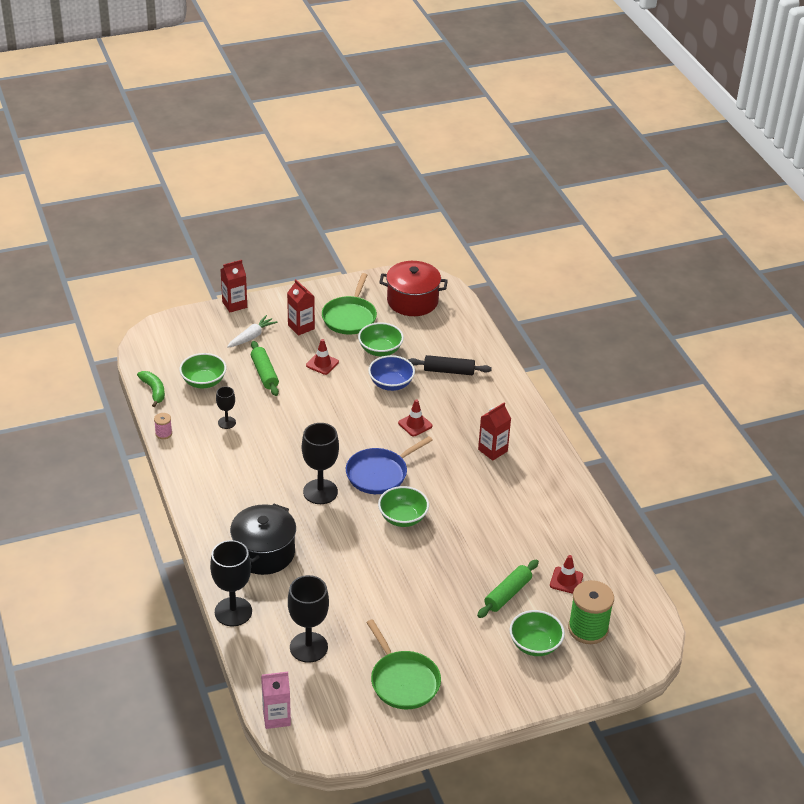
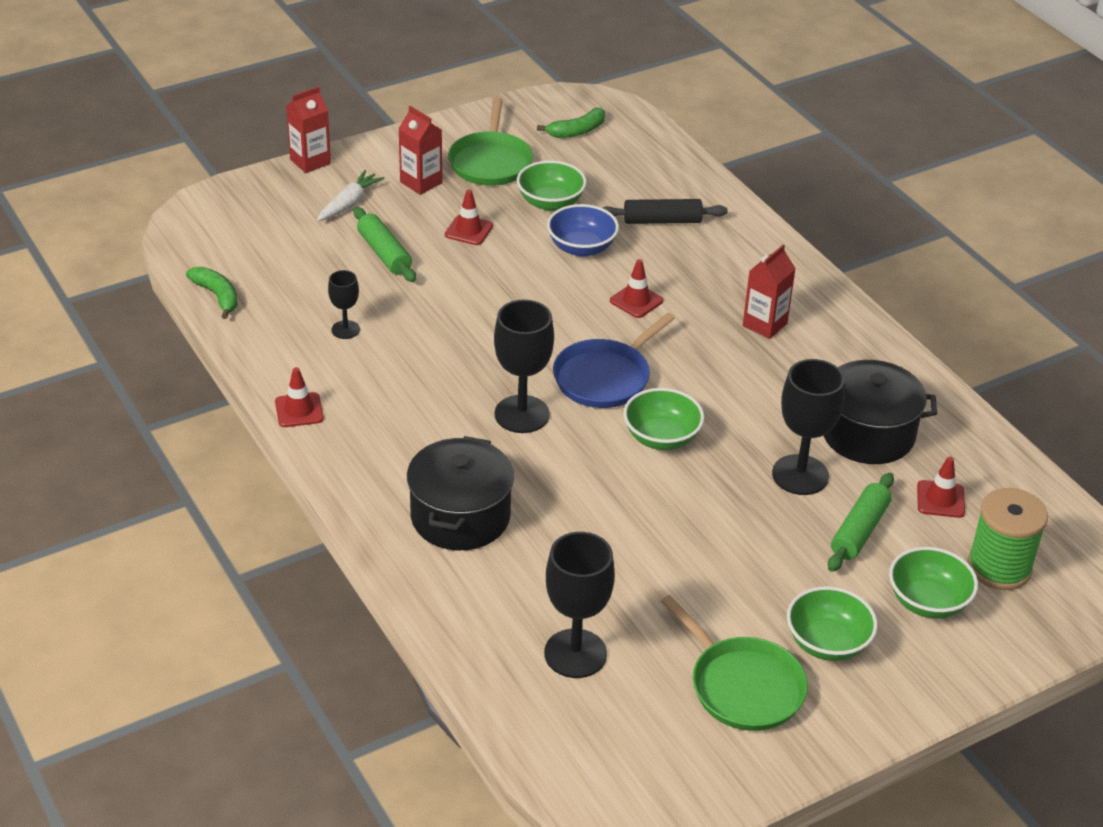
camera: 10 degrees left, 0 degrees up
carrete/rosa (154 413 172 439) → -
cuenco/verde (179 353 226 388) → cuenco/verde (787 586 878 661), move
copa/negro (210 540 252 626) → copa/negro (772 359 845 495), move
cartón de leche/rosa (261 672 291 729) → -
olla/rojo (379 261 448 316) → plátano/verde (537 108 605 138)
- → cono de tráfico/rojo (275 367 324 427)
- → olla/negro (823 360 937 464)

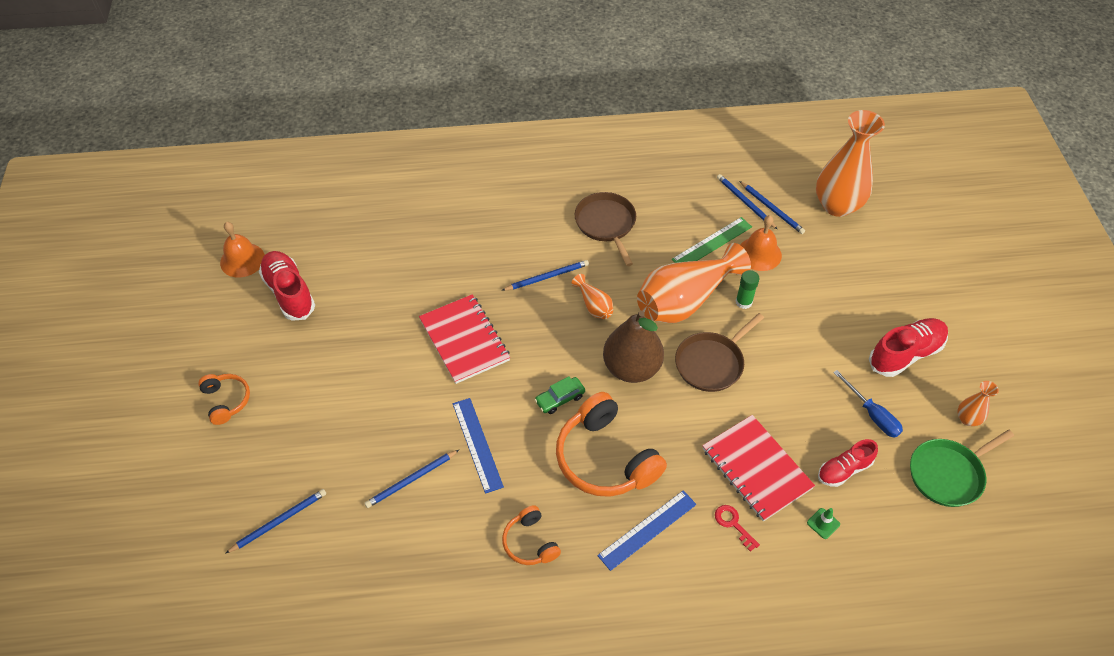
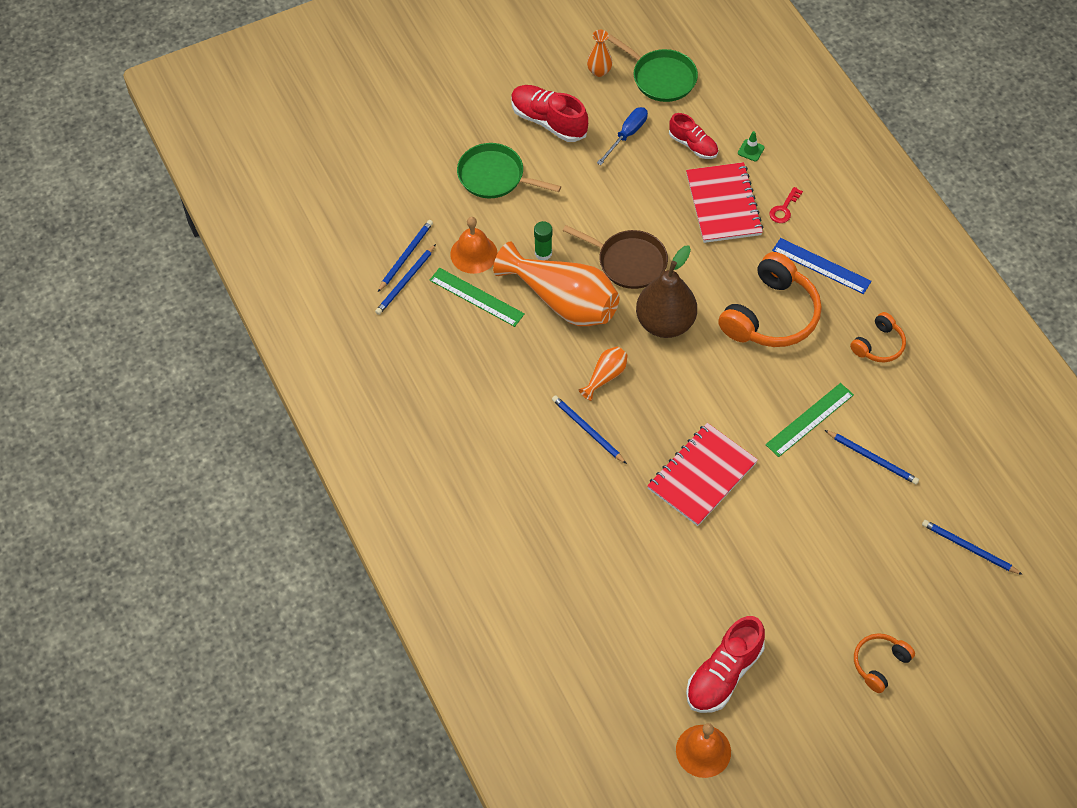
camera: 110 degrees left, 5 degrees up
regla/azul (453 398 504 494) → regla/verde (765 383 854 457)
coche/verde (535 376 585 414) → -
sartén/marrón (575 192 636 266) → -
cuaderno/rojo (702 415 815 521) → cuaderno/rojo (686 162 763 243), 45 degrees counterclockwise
florero/naranja (816 110 885 217) → -
- → sartén/verde (457 143 561 198)

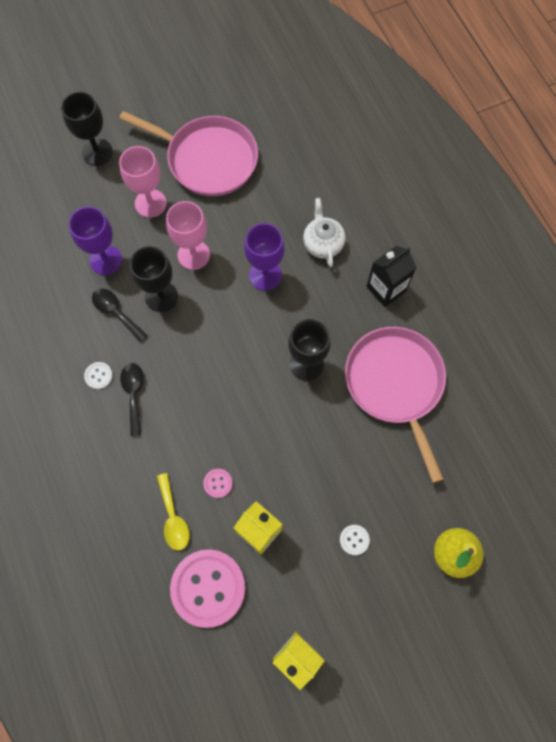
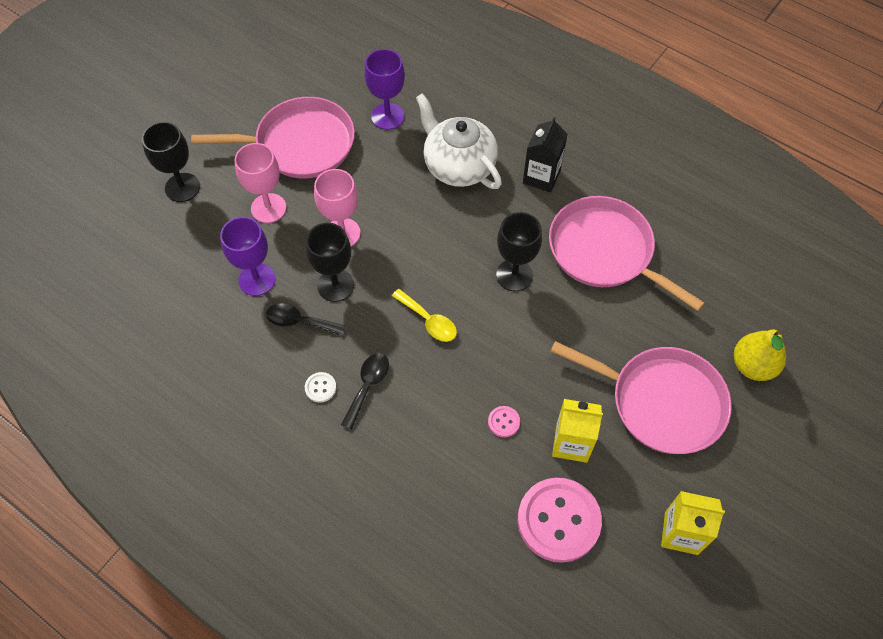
camera: 30 degrees left, 10 degrees down
cuchara/negro (120 363 144 436) → cuchara/negro (341 353 389 429), 60 degrees clockwise
cuchara/amarillo (157 473 190 551) → cuchara/amarillo (392 289 457 342), move
copa/morado (244 223 285 291) → copa/morado (364 49 405 130), move
tetera/blanco (303 198 346 267) → tetera/blanco (416 93 502 189), x1.65
botón/blanco (340 525 370 555) → sartén/rosa (550 341 732 454)

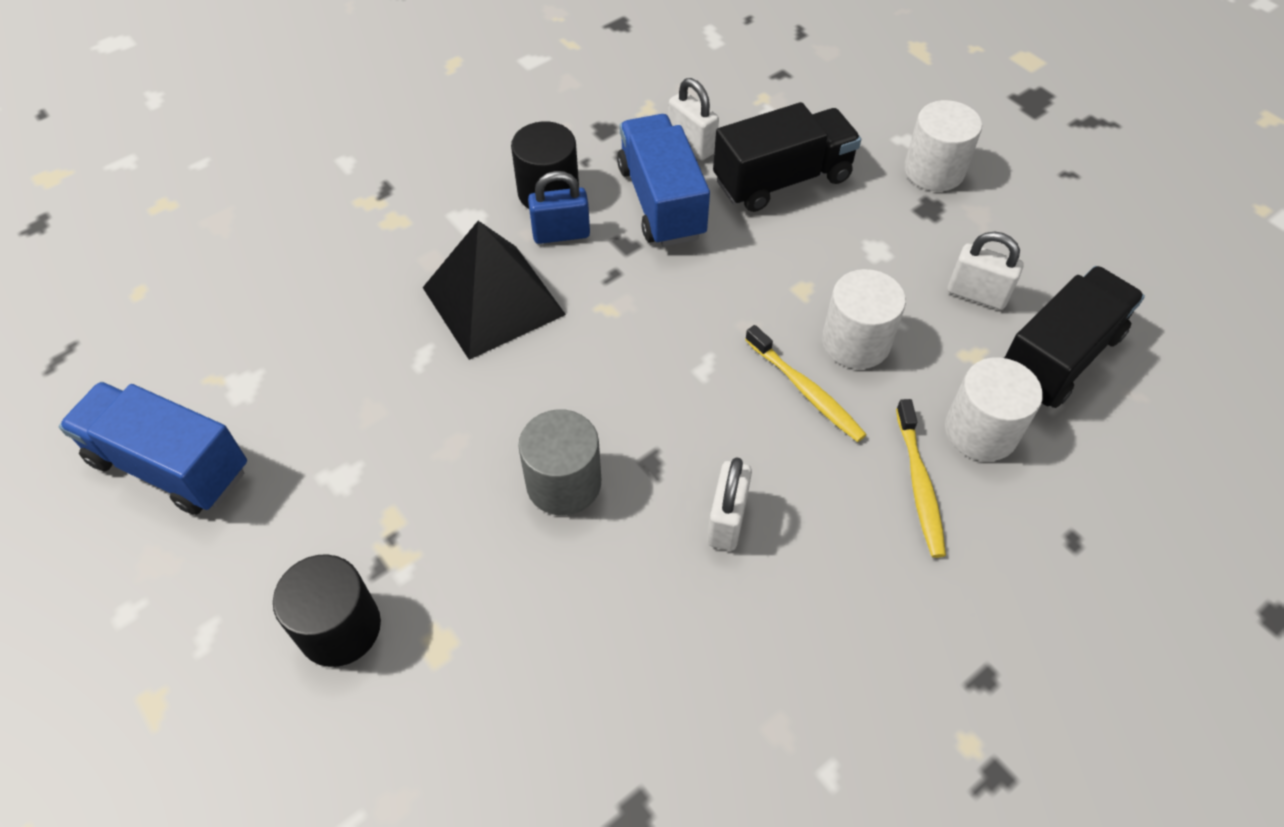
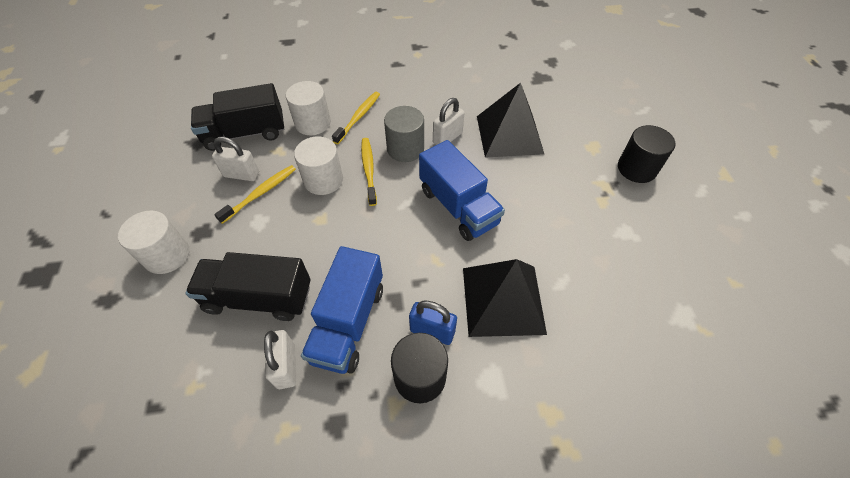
camera: 150 degrees left, 0 degrees up
camión/azul (59 382 247 515) → camión/azul (419 140 505 241), move
cilindro/gris (518 409 601 516) → cilindro/gris (384 106 424 162), move
candado/blanco (948 232 1023 310) → candado/blanco (212 137 259 181), 45 degrees counterclockwise
- → cepillo de dientes/amarillo (214 165 296 224)
- → pirámide/negro (477 83 544 158)

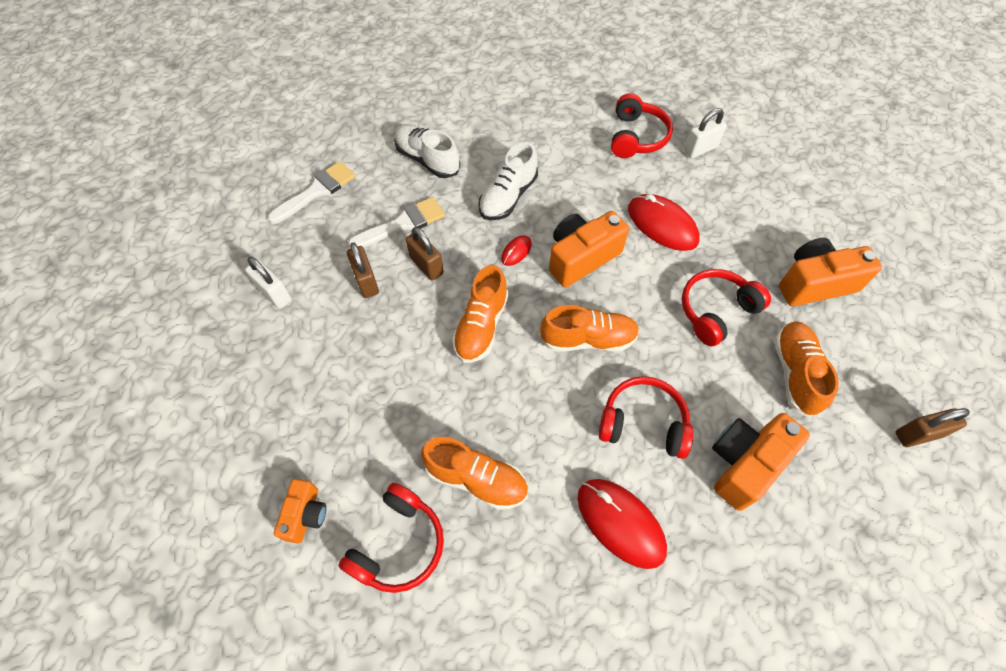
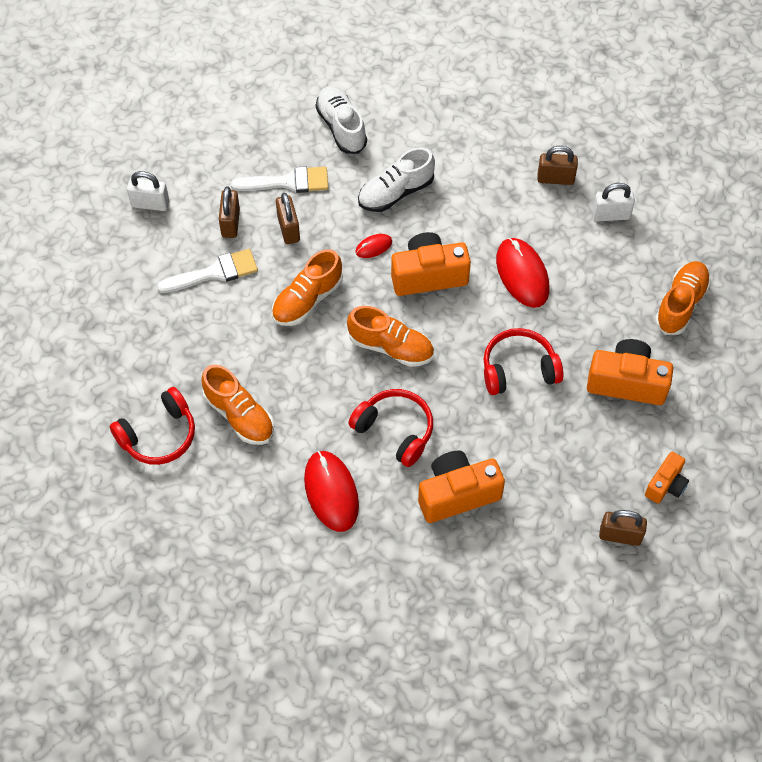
camera: 25 degrees right, 0 degrees up
candado/blanco (245 257 292 309) → candado/blanco (127 171 169 211), 60 degrees counterclockwise
pincel/blanco (268 161 356 224) → pincel/blanco (157 249 258 293), move
cámara/naranja (274 479 326 544) → cámara/naranja (645 452 689 504), move
auriculares/rojo (611 93 673 158) → candado/marrón (537 146 578 185)
zapato/naranja (774 321 839 418) → zapato/naranja (655 261 711 335), move

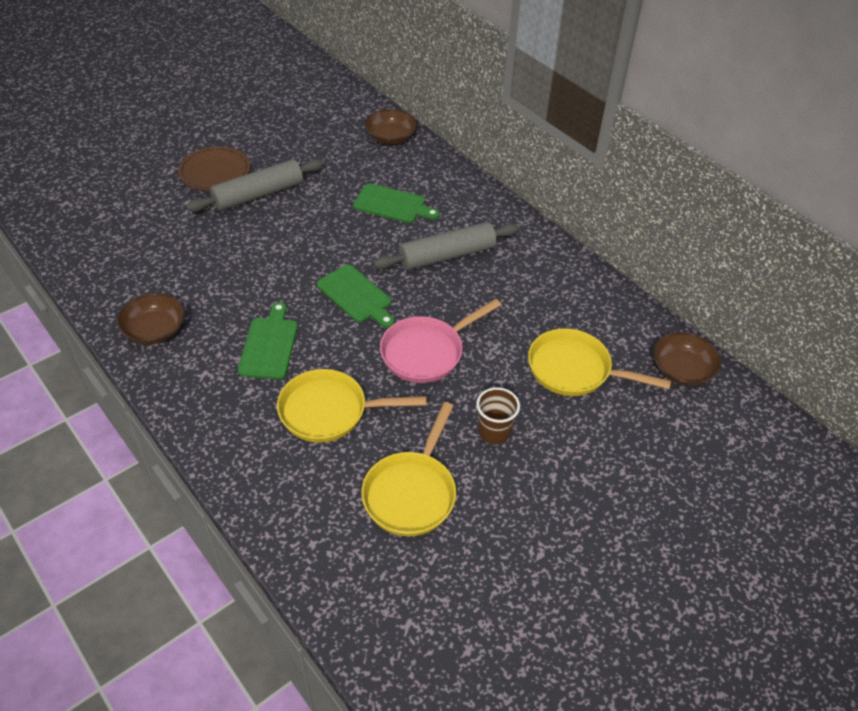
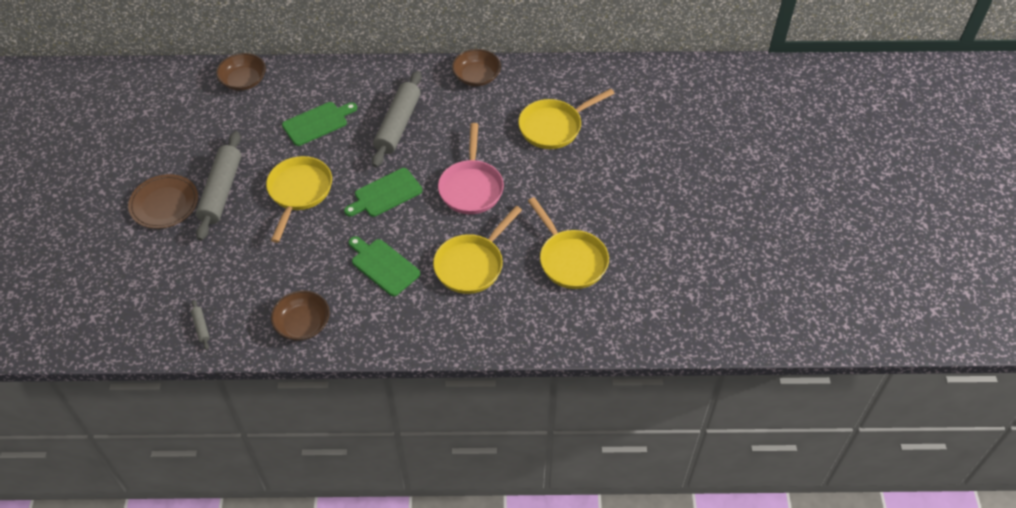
camera: 50 degrees left, 5 degrees up
tabla de cortar/verde (317 265 394 328) → tabla de cortar/verde (344 168 423 217), 150 degrees clockwise
vaso/marrón (476 387 520 444) → -
cuenco/marrón (653 332 721 386) → cuenco/marrón (452 49 501 86), move
- → rodillo/gris (191 300 210 350)
- → sartén/amarillo (266 156 332 243)

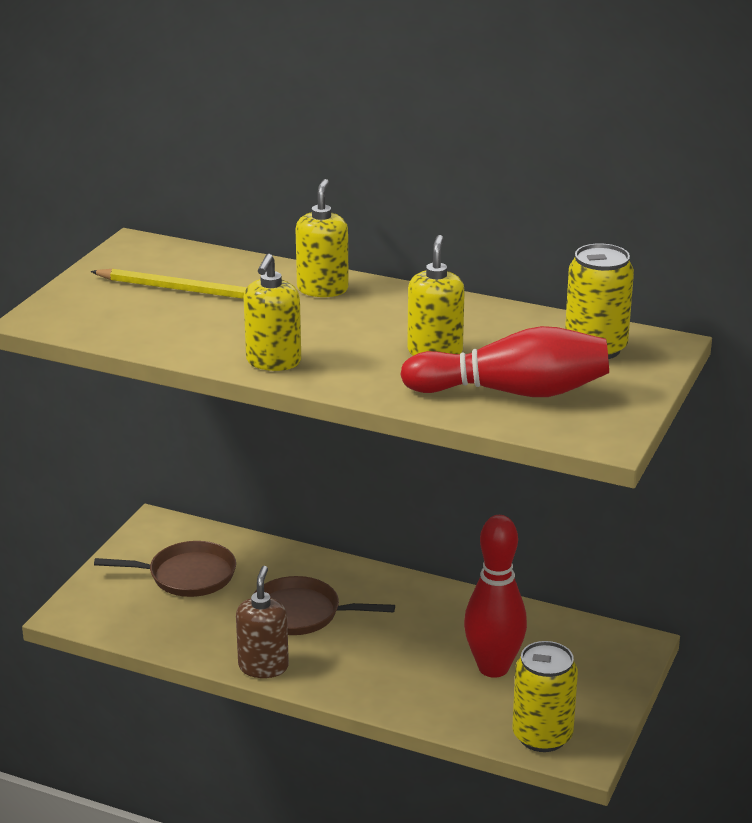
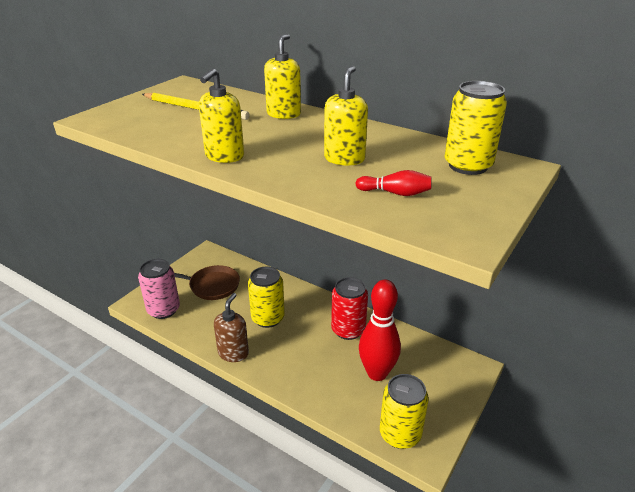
camera: 10 degrees right, 5 degrees up
sartén/marrón (253 576 395 635) → lata/amarillo (248 267 285 328)
bolo/rojo (400 326 609 397) → bolo/rojo (355 170 432 196), x0.45
- → lata/rosa (138 259 180 319)
- → lata/rojo (331 277 368 340)

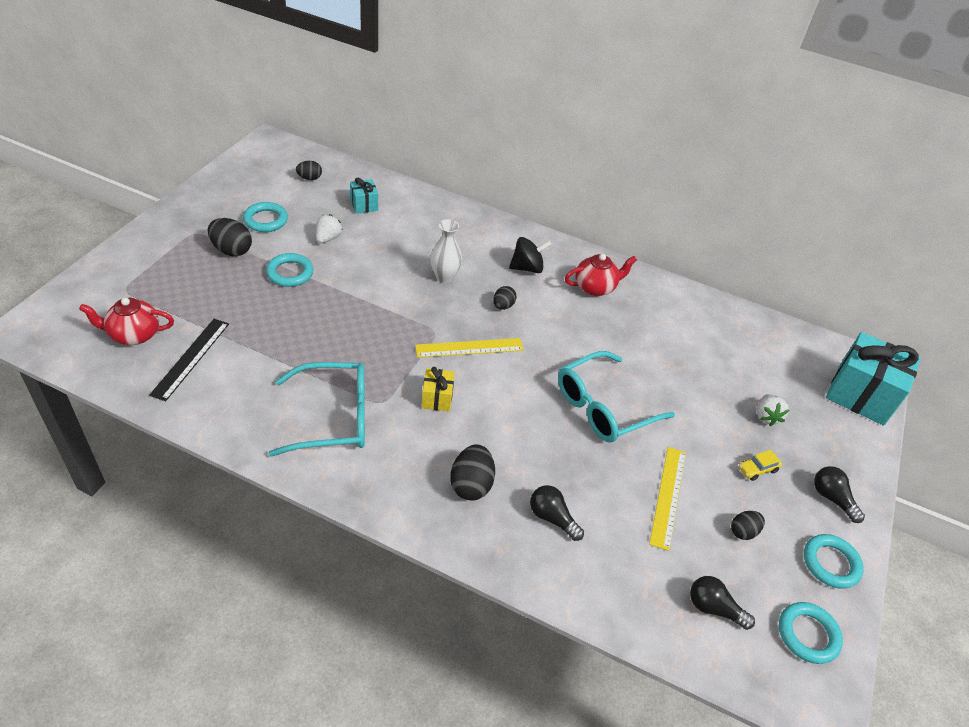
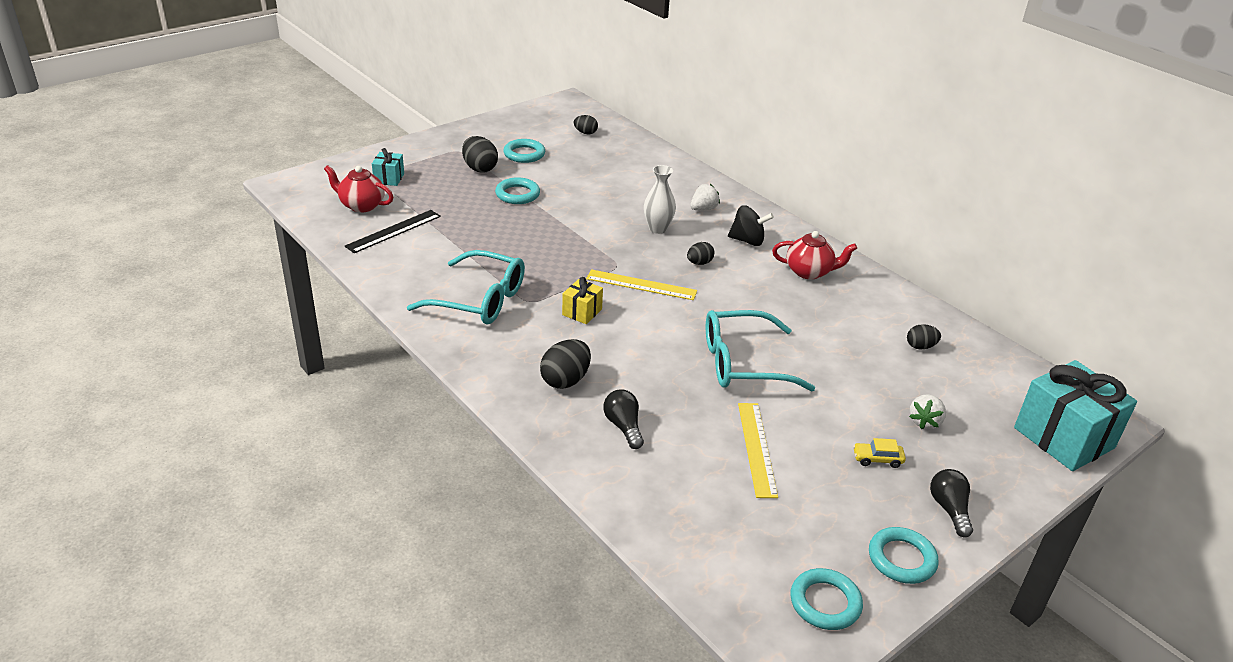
camera: 30 degrees right, 10 degrees down
fresa/blanco (316 214 343 243) → fresa/blanco (690 184 720 210), move
regalo/turquesa (350 178 378 214) → regalo/turquesa (372 148 404 186), move
regla/amarillo (649 447 686 551) → regla/amarillo (738 403 778 498), 45 degrees counterclockwise
bombilla/negro (690 576 755 630) → -
huevo/negro (731 511 765 540) → huevo/negro (907 324 941 350), move

